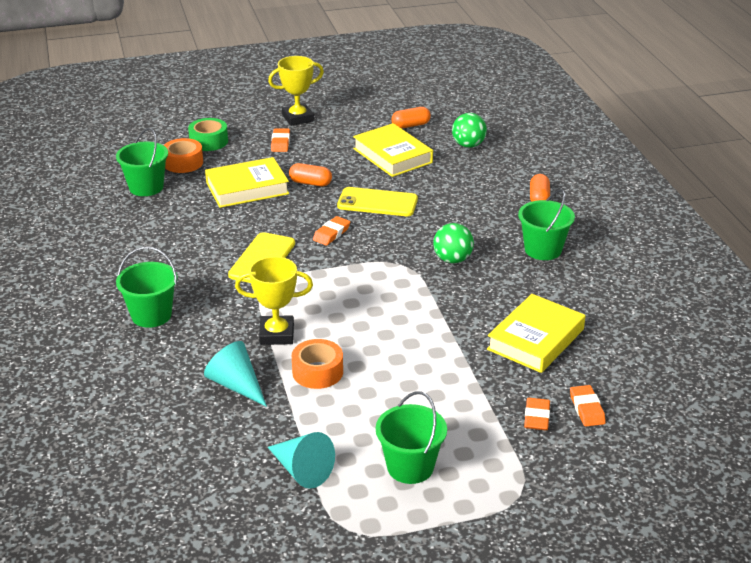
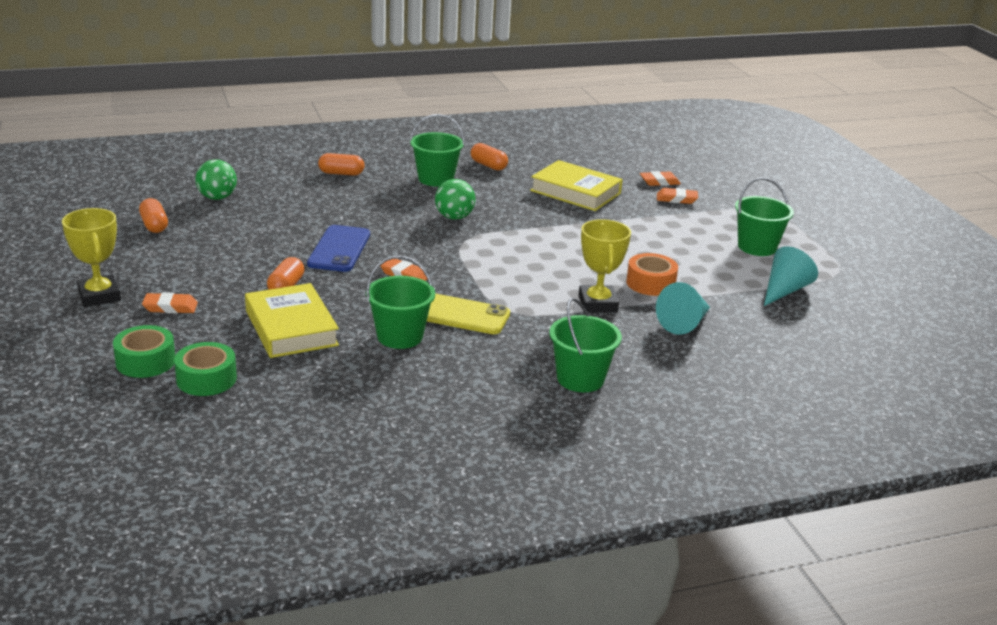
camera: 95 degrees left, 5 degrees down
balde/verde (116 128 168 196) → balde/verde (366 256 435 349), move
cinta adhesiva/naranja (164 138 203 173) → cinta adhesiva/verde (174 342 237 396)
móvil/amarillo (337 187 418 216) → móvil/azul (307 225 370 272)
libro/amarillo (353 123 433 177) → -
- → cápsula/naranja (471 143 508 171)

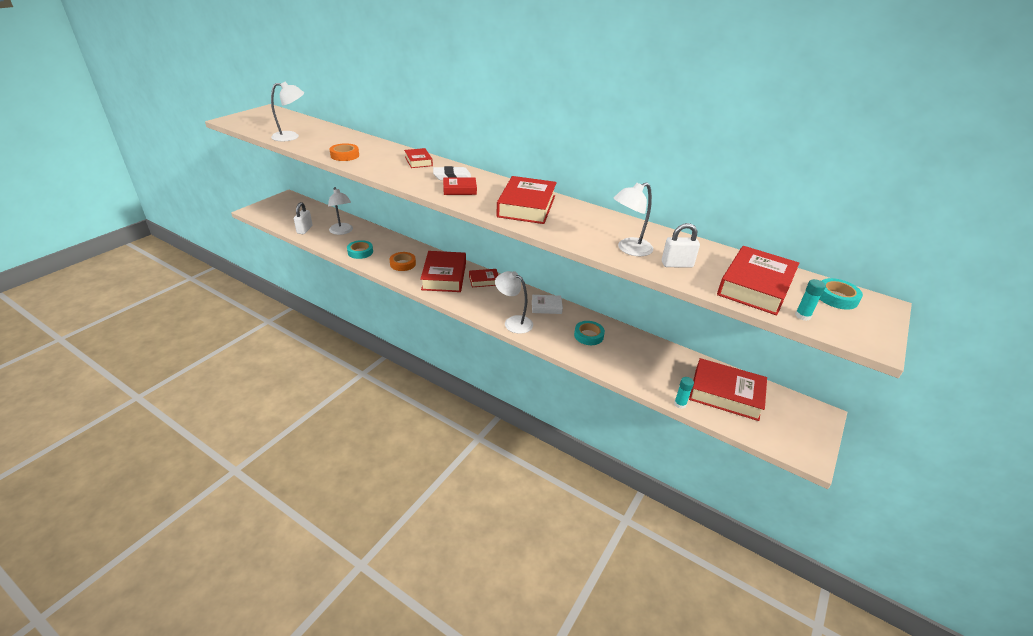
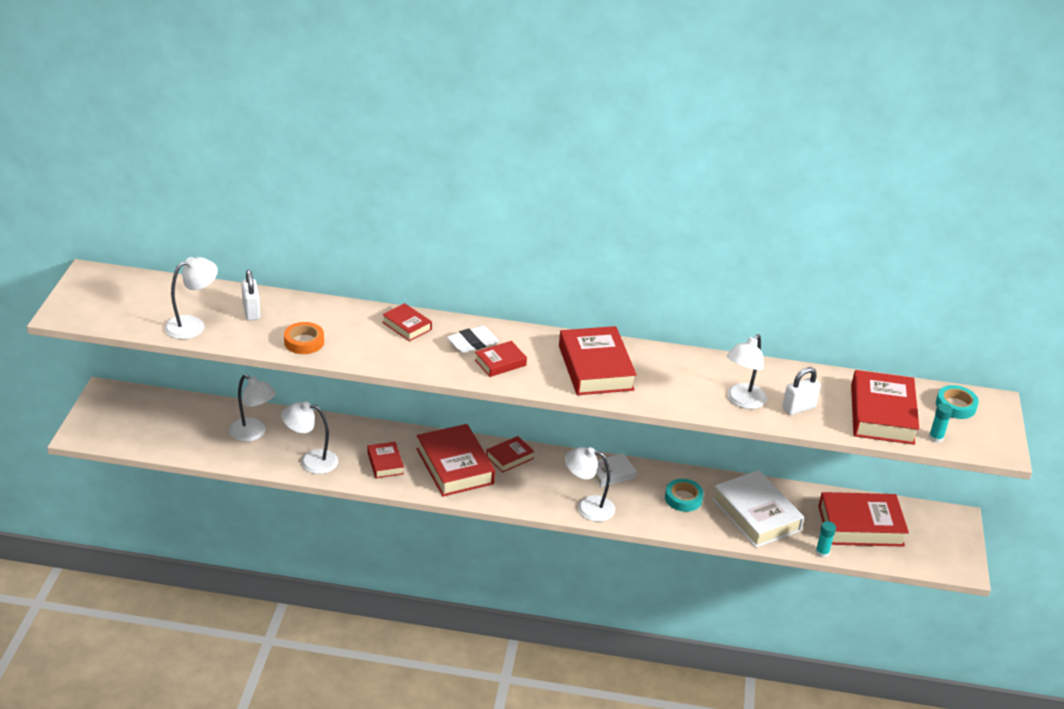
camera: 25 degrees left, 0 degrees up
candado/blanco (294 202 312 234) → candado/blanco (241 270 260 321), move
cinta adhesiva/turquesa (347 240 373 259) → lámpara/blanco (281 401 338 474)
cinta adhesiva/naranja (389 252 416 271) → libro/rojo (367 442 404 478)
- → libro/blanco (712 470 804 548)

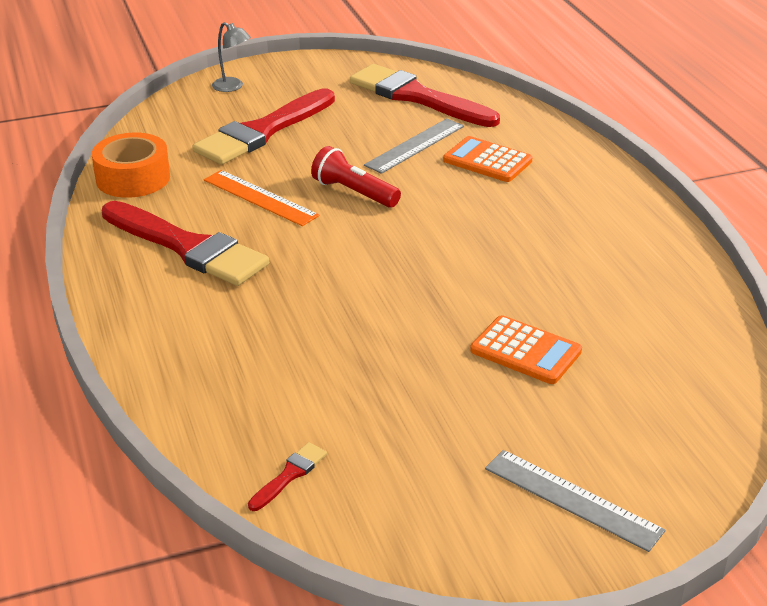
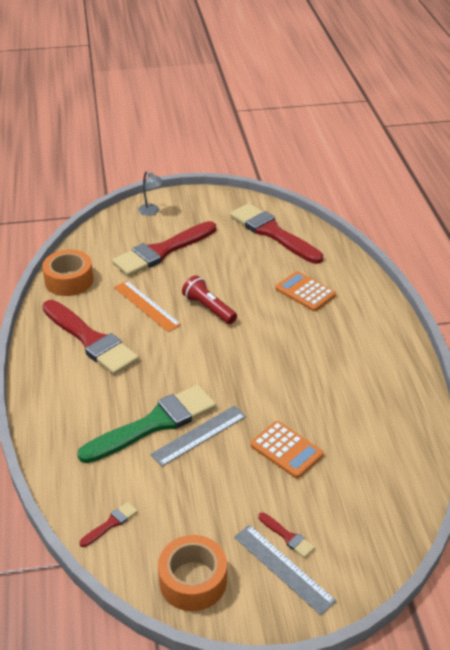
camera: 10 degrees right, 5 degrees up
regla/gris (364 118 464 174) → regla/gris (150 405 246 467), move
- → pincel/verde (77 385 216 463)
- → cinta adhesiva/naranja (158 535 227 611)
- → pincel/rojo (258 512 315 558)

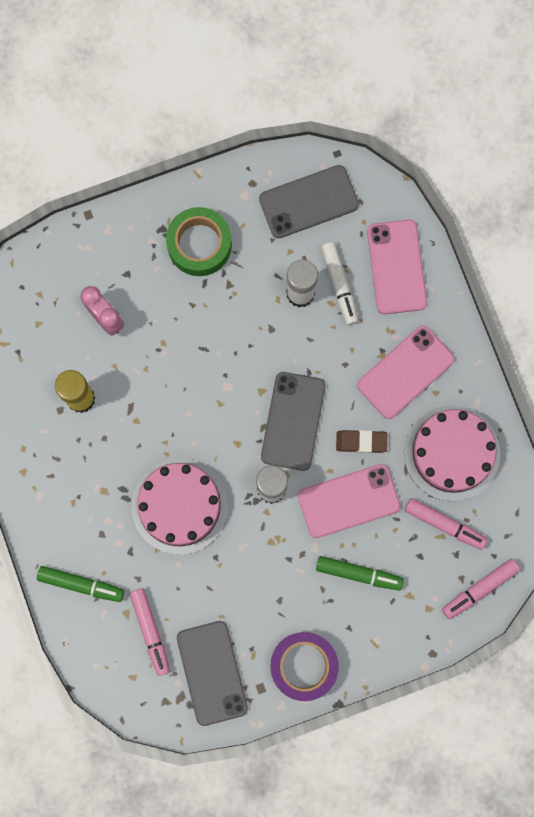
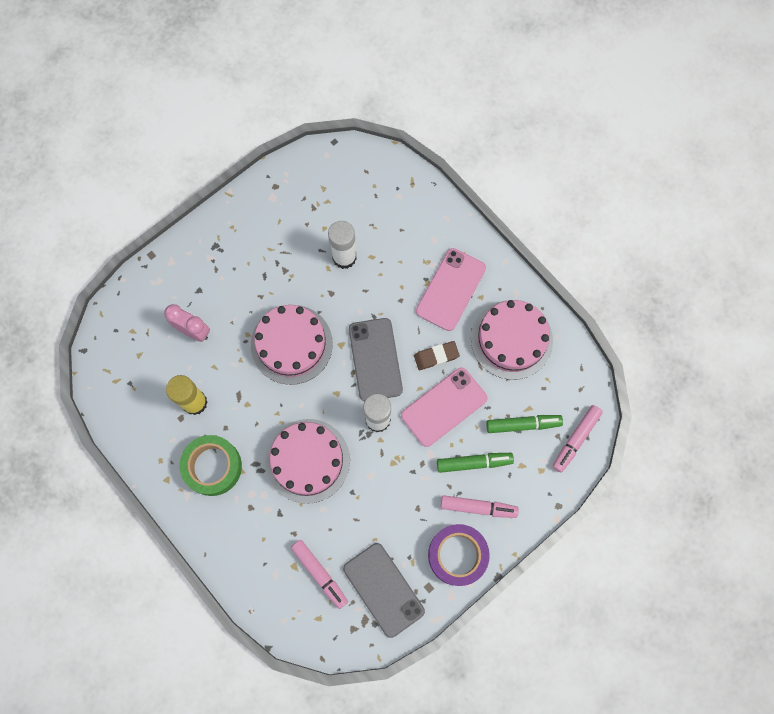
camera: 20 degrees left, 5 degrees down
rotulador/verde (37 566 124 602) → rotulador/verde (486 415 563 433), move
cinta adhesiva/verde (166 207 232 276) → cinta adhesiva/verde (180 435 242 496), move
móvil/gris (259 165 359 238) → -
rotulador/blanco (321 242 359 325) → -
móvil/rosa (367 220 427 314) → -
rotulador/rosa (405 498 488 550) → rotulador/rosa (441 495 519 518), move
- → tarta/rosa (251 305 333 385)

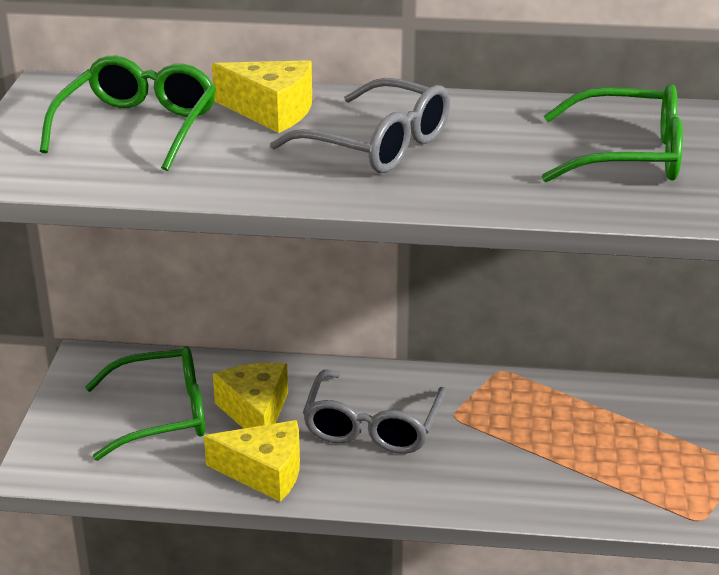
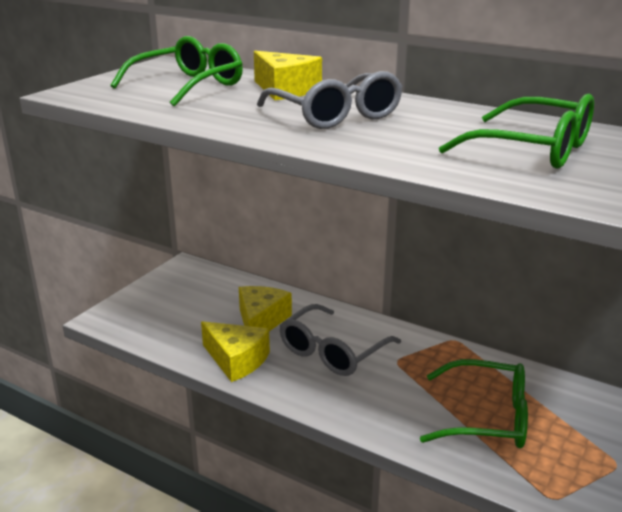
camera: 25 degrees right, 5 degrees down
gafas/verde (85 346 205 461) → gafas/verde (420 359 528 448), move

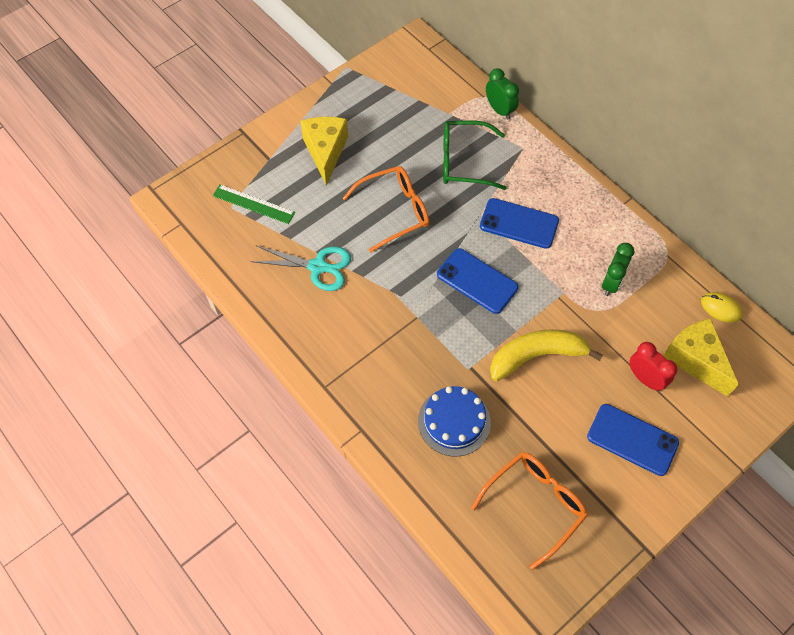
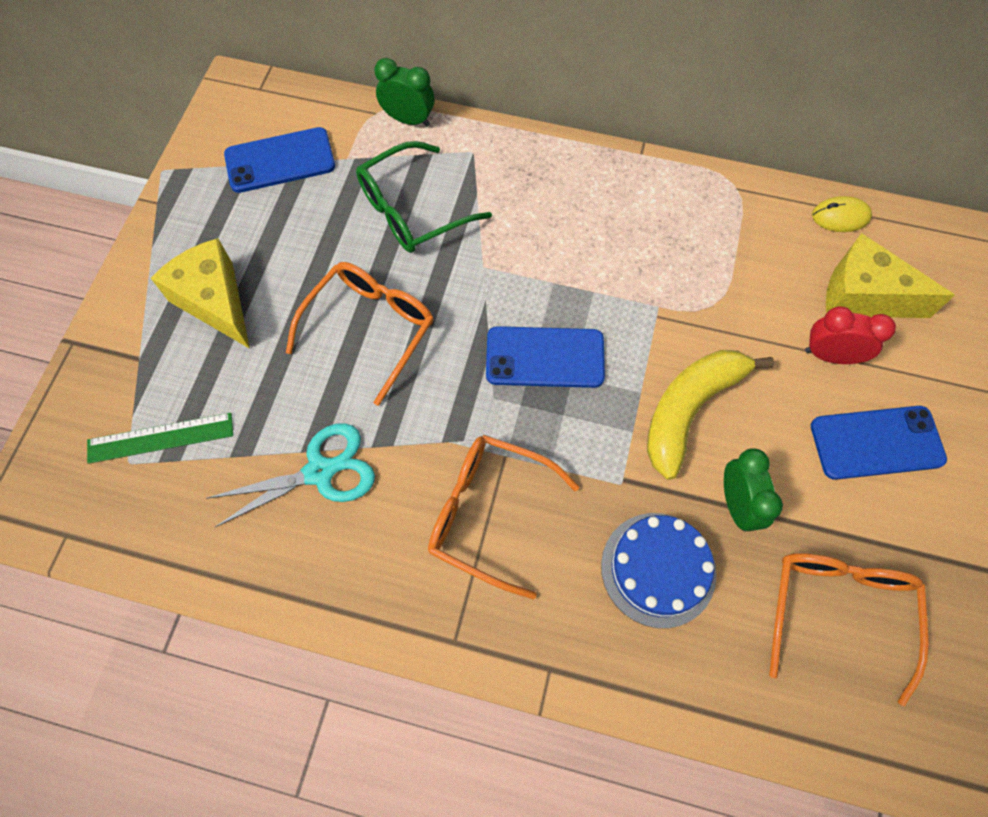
camera: 35 degrees left, 5 degrees up
móvil/azul (480 198 559 249) → móvil/azul (224 127 335 193), move
despertador/verde (602 243 634 296) → despertador/verde (724 448 783 531), move
- → gafas/naranja (428 435 579 599)

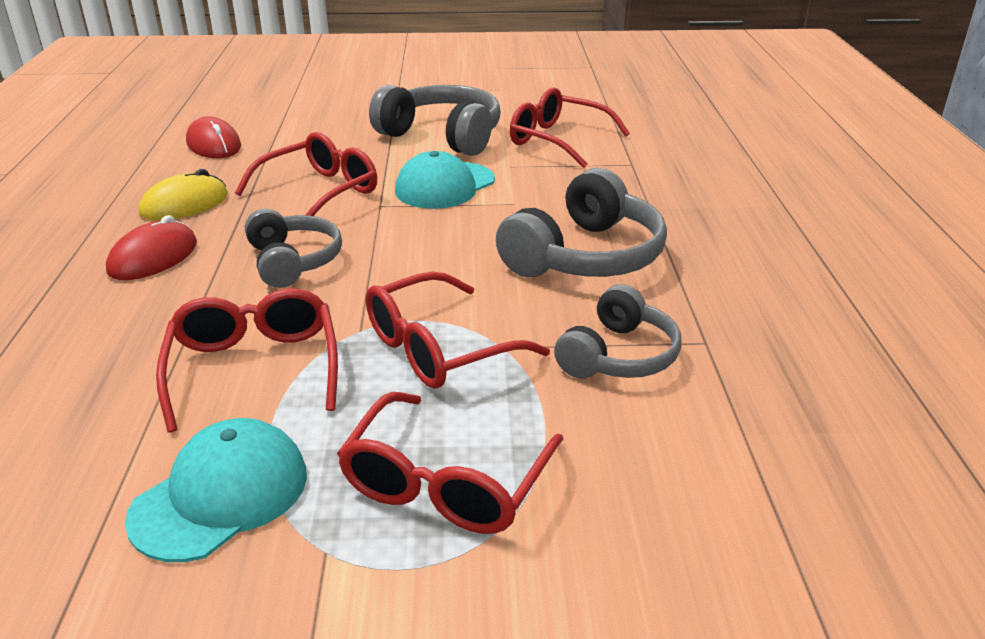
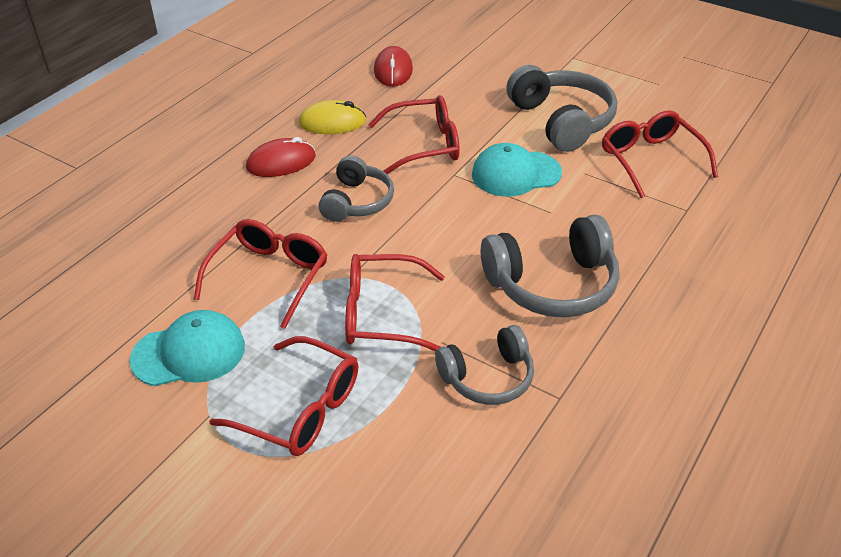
camera: 35 degrees right, 10 degrees up
gafas/rojo (337 392 564 534) → gafas/rojo (209 336 358 456), 120 degrees counterclockwise

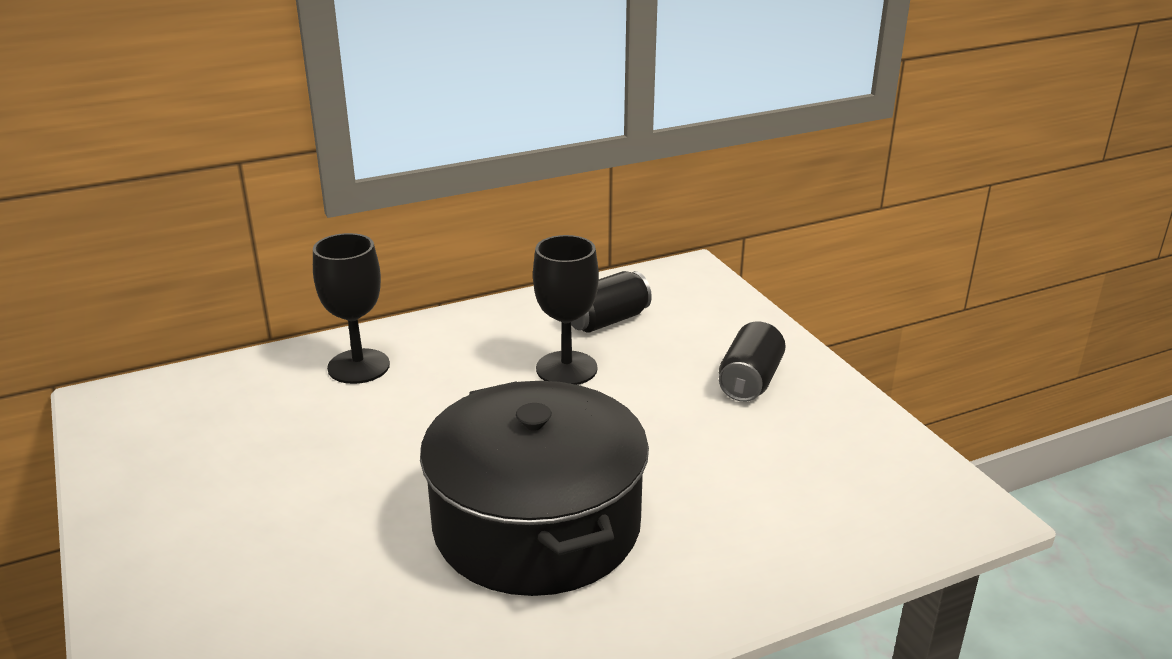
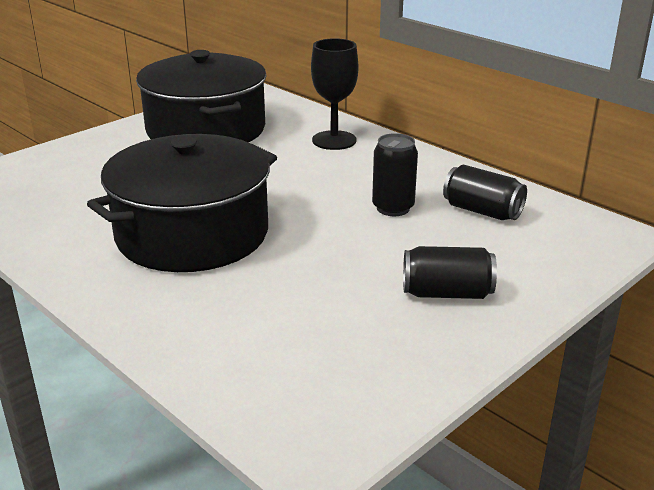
camera: 70 degrees right, 0 degrees up
copa/negro (533 235 599 385) → lata/negro (372 133 418 216)
- → olla/negro (136 50 266 142)

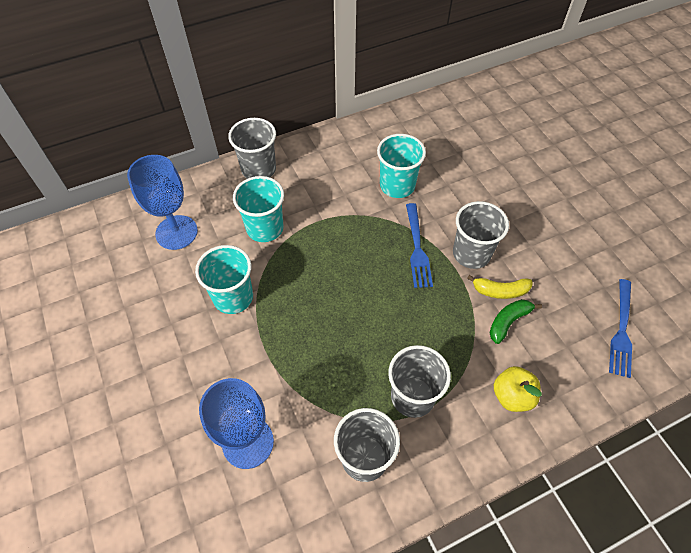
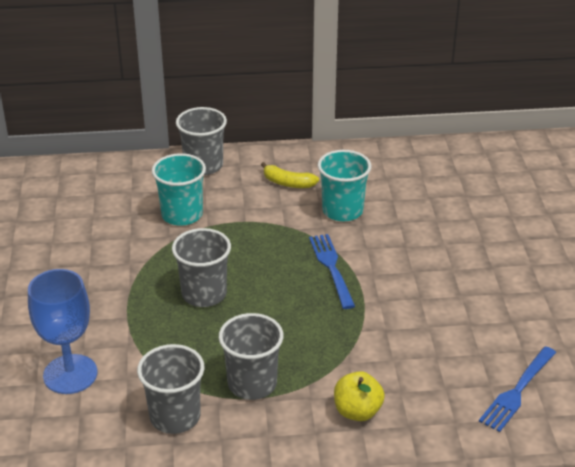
camera: 20 degrees right, 20 degrees down
copa/azul (127 155 198 250) → -
vaso/turquesa (195 245 253 314) → -
tenedor/azul (406 203 433 288) → tenedor/azul (309 234 355 309), 150 degrees clockwise
vaso/gris (453 201 509 269) → vaso/gris (172 228 231 307), move
plátano/amarillo (467 275 532 299) → plátano/amarillo (261 162 319 188), move
plátano/verde (490 299 542 344) → -

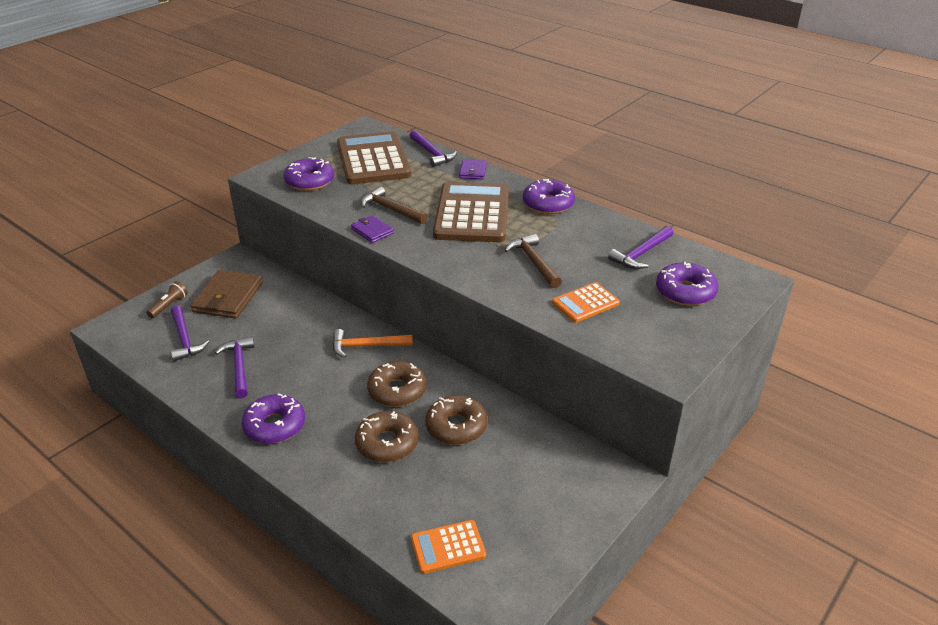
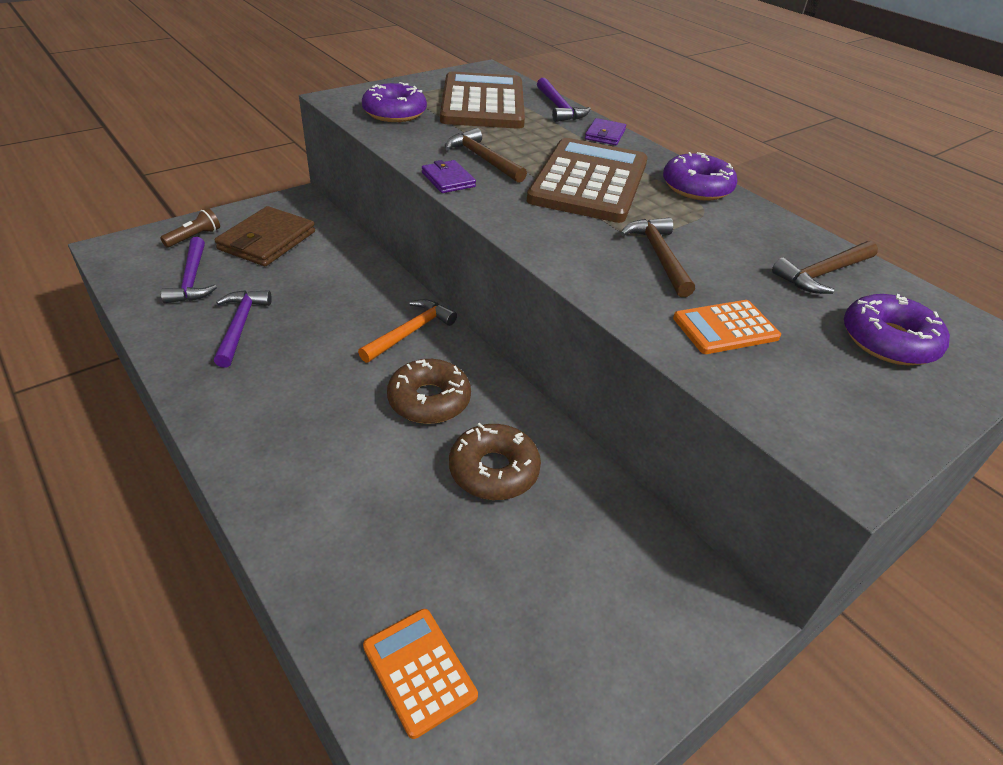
camera: 10 degrees right, 5 degrees up
rosquilla/morado (242 394 305 444) → -
martillo/naranja (333 329 413 358) → martillo/naranja (358 299 457 363), 120 degrees clockwise
rosquilla/marrón (355 411 419 462) → -
calculadora/naranja (411 520 486 574) → calculadora/naranja (363 609 478 739), 60 degrees clockwise
martillo/morado (608 226 673 269) → martillo/marrón (772 241 878 294)

